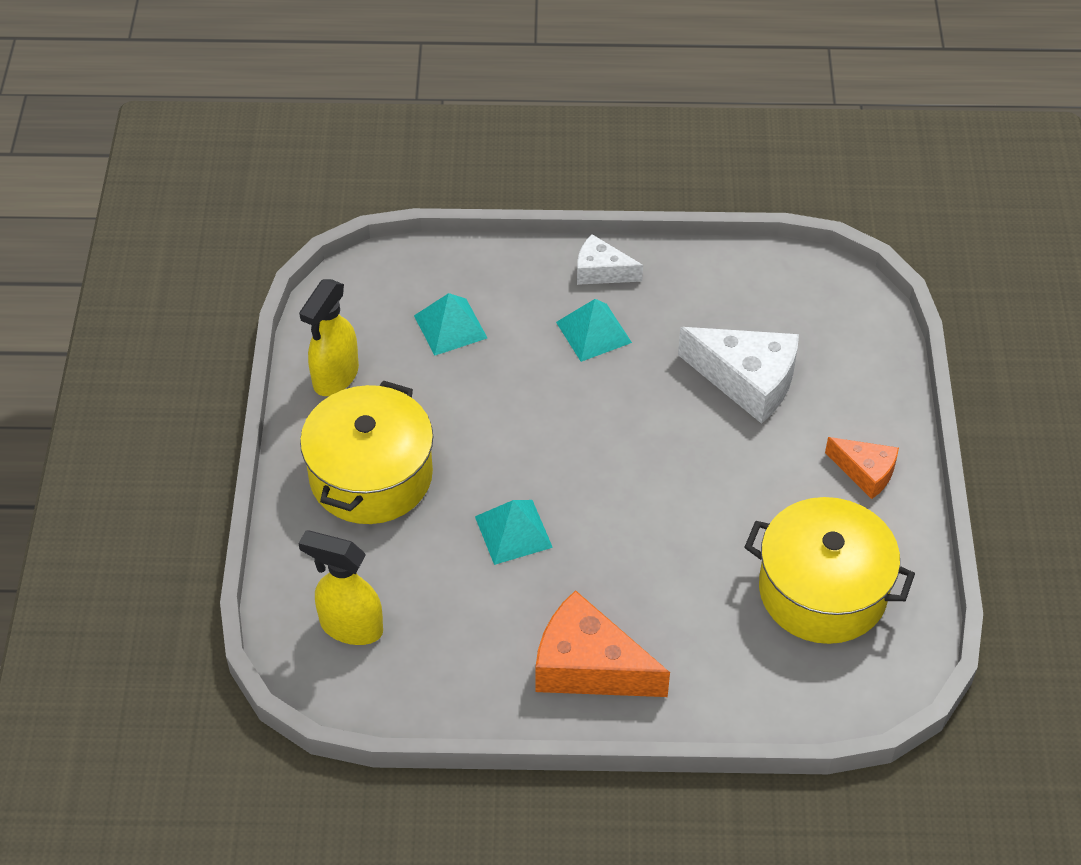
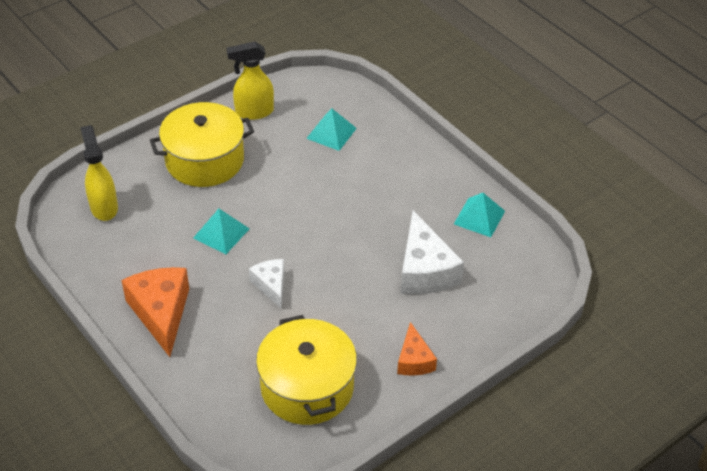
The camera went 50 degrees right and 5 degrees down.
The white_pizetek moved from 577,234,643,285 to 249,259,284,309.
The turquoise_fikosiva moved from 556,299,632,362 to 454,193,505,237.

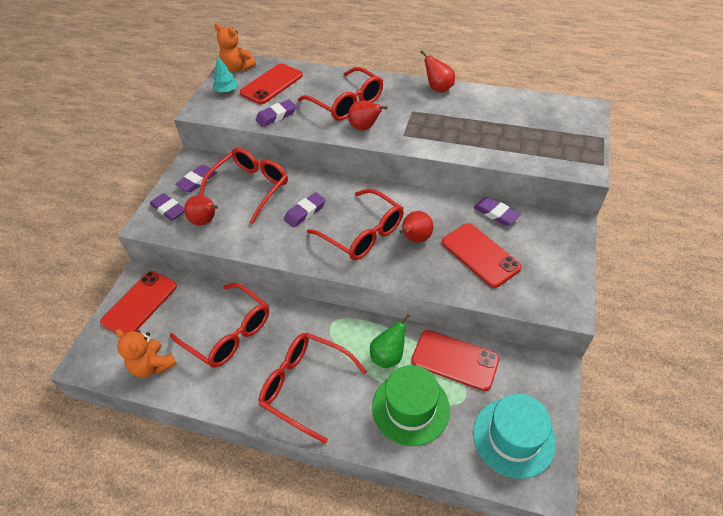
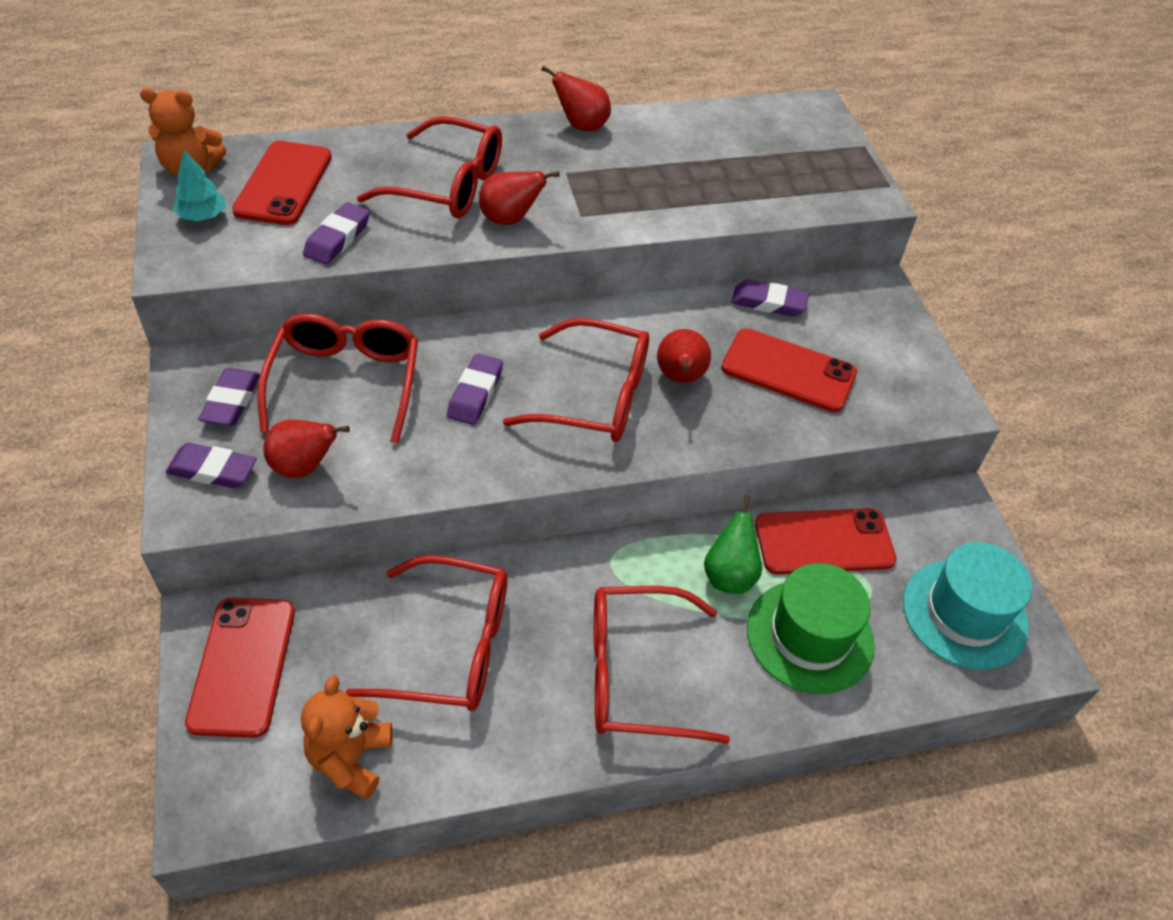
The camera went 35 degrees left and 0 degrees up.
The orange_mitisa at 116,329,177,378 turned 90 degrees clockwise.

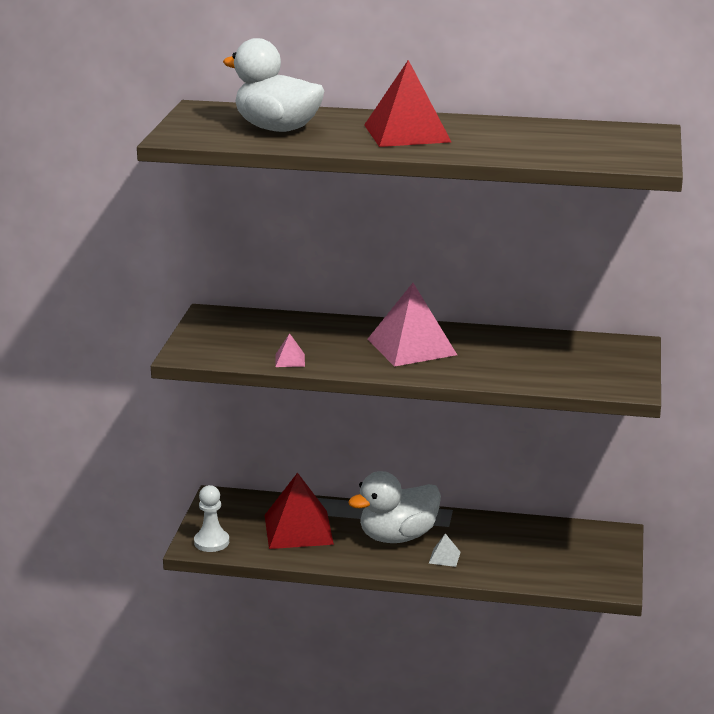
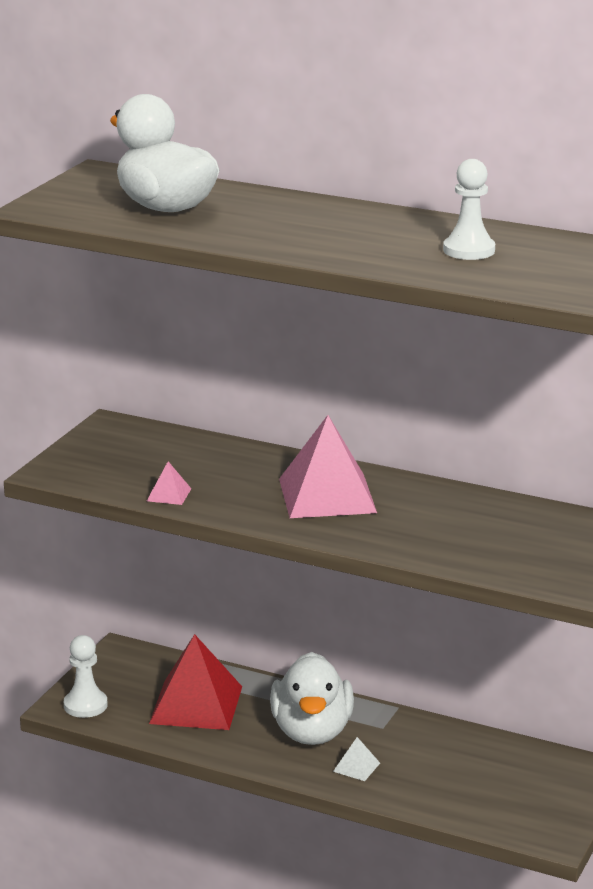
The camera went 15 degrees right and 0 degrees up.
The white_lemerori at 348,471,441,543 turned 75 degrees counterclockwise.
The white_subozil at 443,159,495,260 appeared.
The red_fikosiva at 364,60,451,147 disappeared.

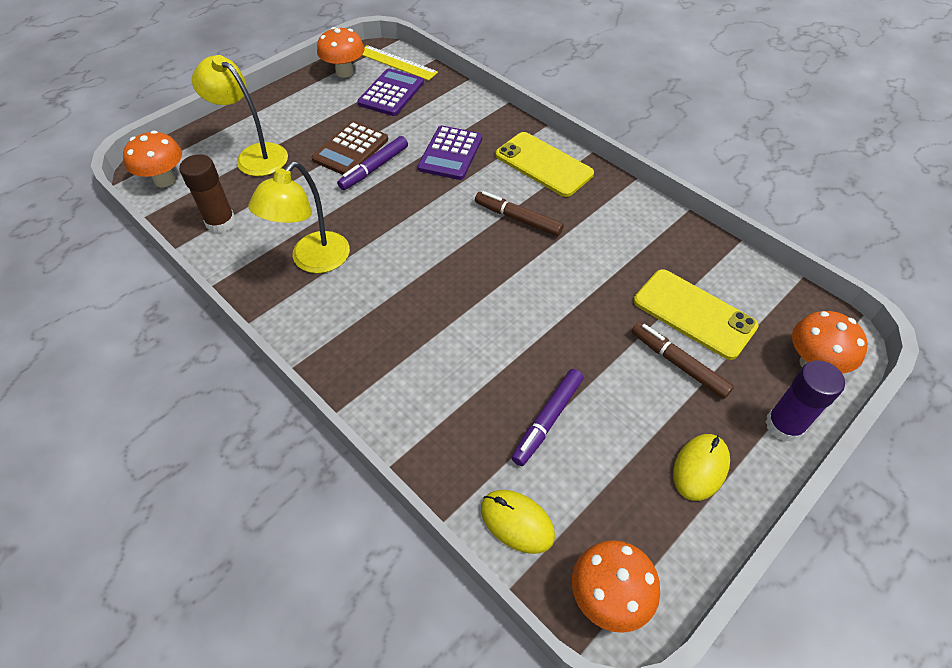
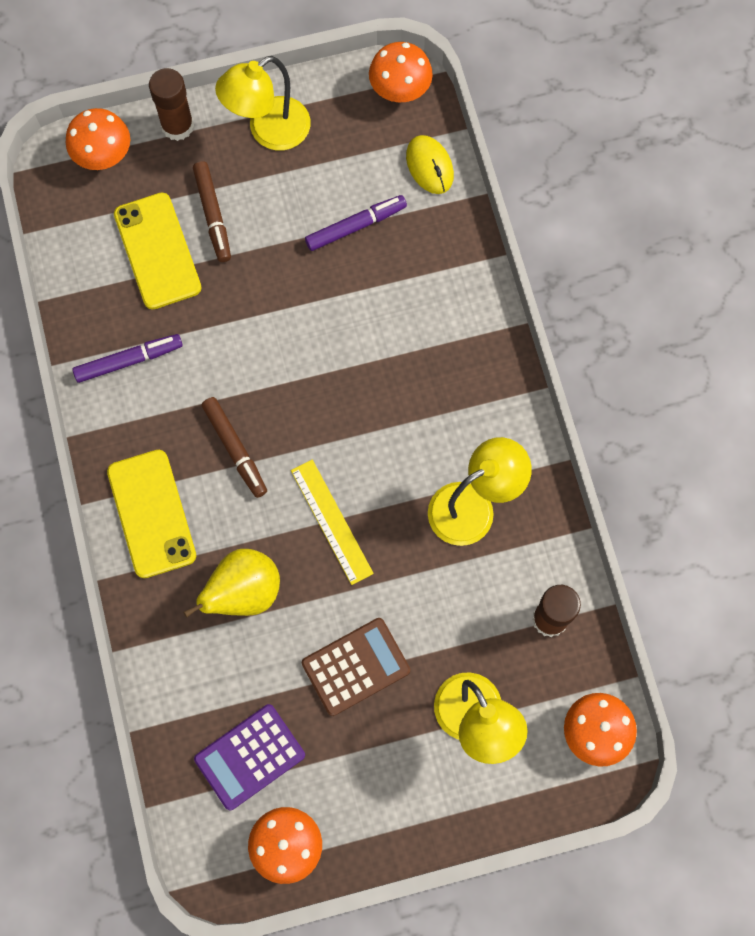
The camera went 150 degrees left and 20 degrees up.
The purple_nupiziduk moved from 337,136,408,190 to 73,334,183,383.
The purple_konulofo at 765,360,845,442 became the brown_konulofo at 149,68,194,141.
The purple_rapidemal at 418,126,482,180 was replaced by the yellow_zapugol at 183,549,280,618.
The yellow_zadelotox at 673,434,730,501 was replaced by the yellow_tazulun at 215,56,311,150.
The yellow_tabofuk moved from 362,45,438,81 to 291,460,374,585.

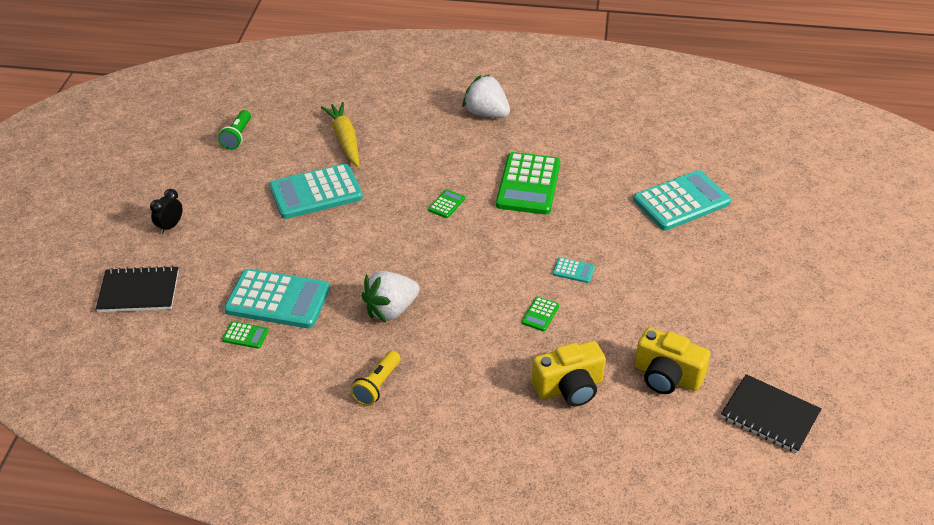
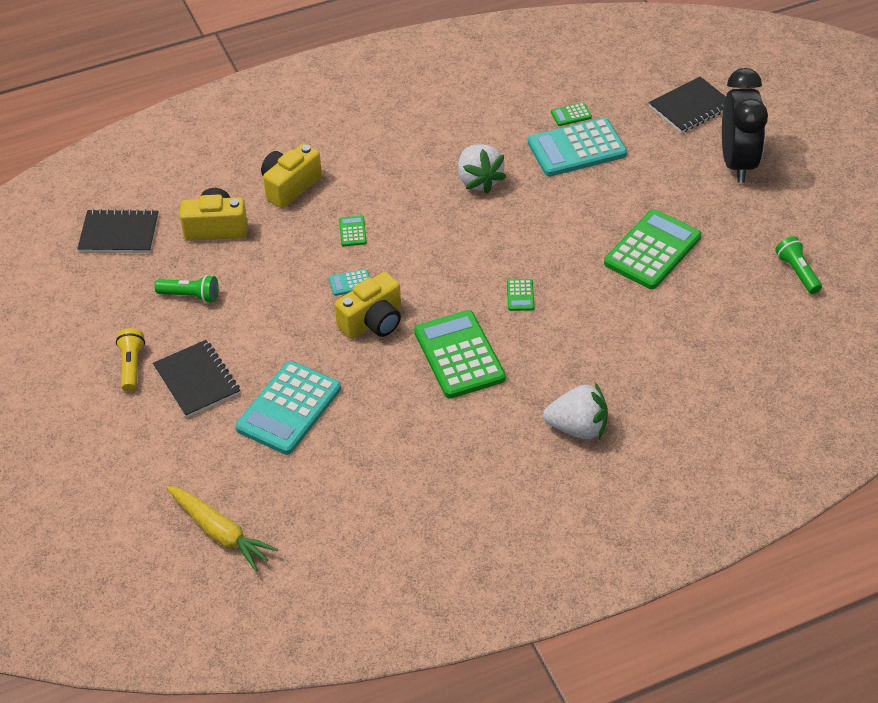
The camera went 150 degrees right and 5 degrees up.
The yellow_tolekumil moved from 350,351,401,406 to 116,328,145,392.
The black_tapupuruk at 153,340,240,418 appeared.
The green_tolekumil at 155,275,219,303 appeared.
The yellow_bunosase moved from 321,102,359,167 to 166,486,279,571.
The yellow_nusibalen at 335,272,401,339 appeared.
The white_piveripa at 361,271,420,322 turned 135 degrees clockwise.
The turquoise_rapidemal at 269,164,363,219 became the green_rapidemal at 604,209,701,289.
The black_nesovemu at 150,189,182,234 changed to 2.35 times the size.

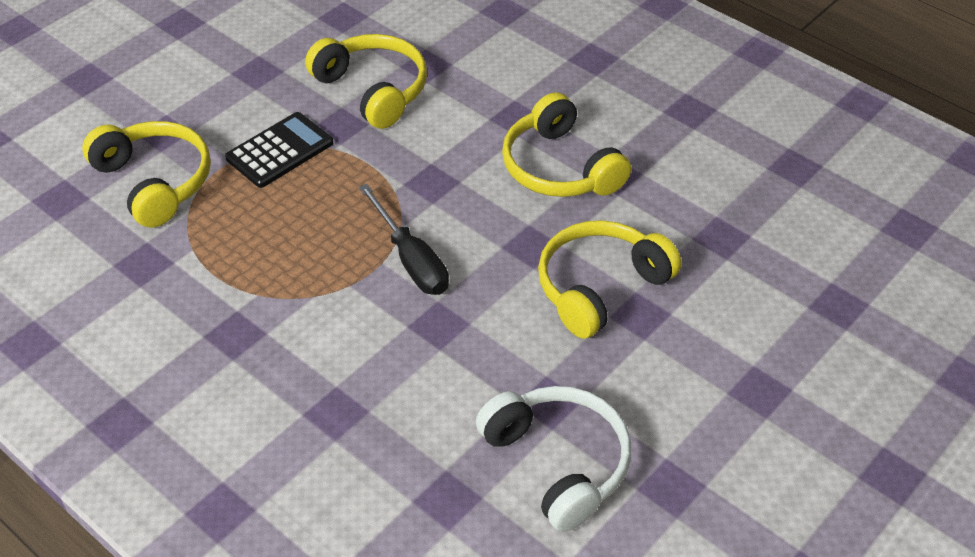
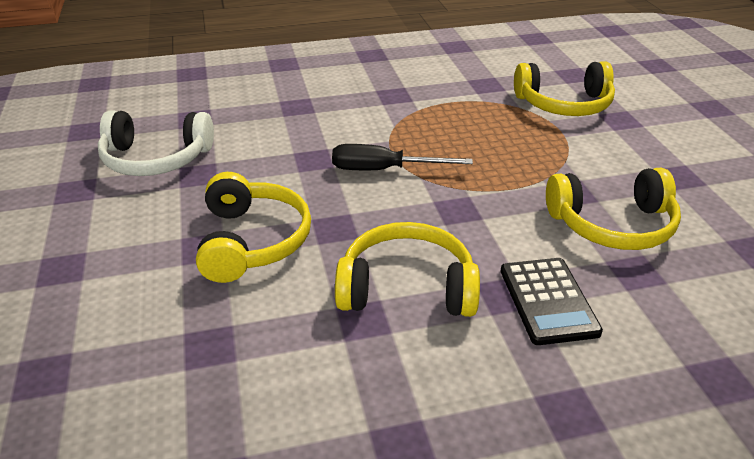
The camera went 125 degrees right and 10 degrees down.
The black_rapidemal moved from 225,112,333,188 to 501,258,603,345.

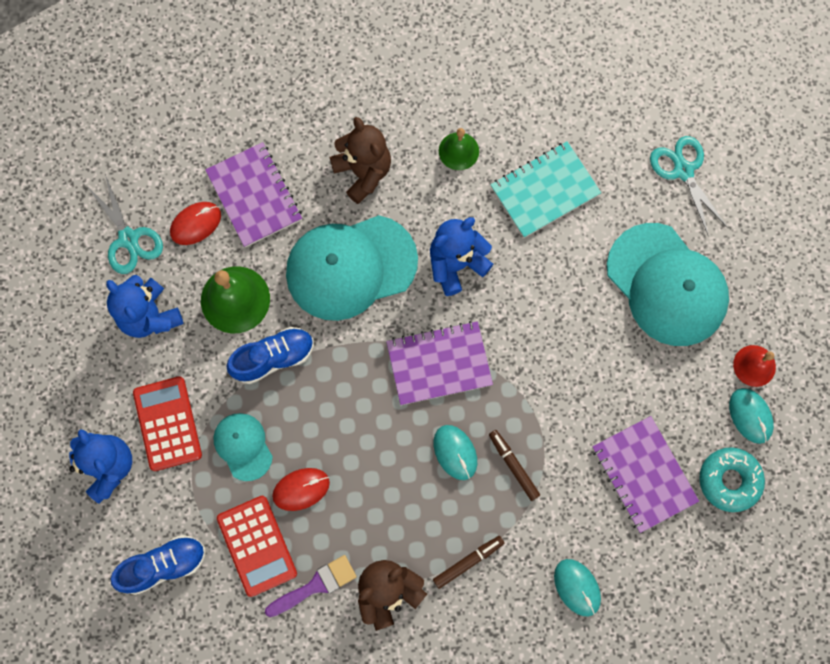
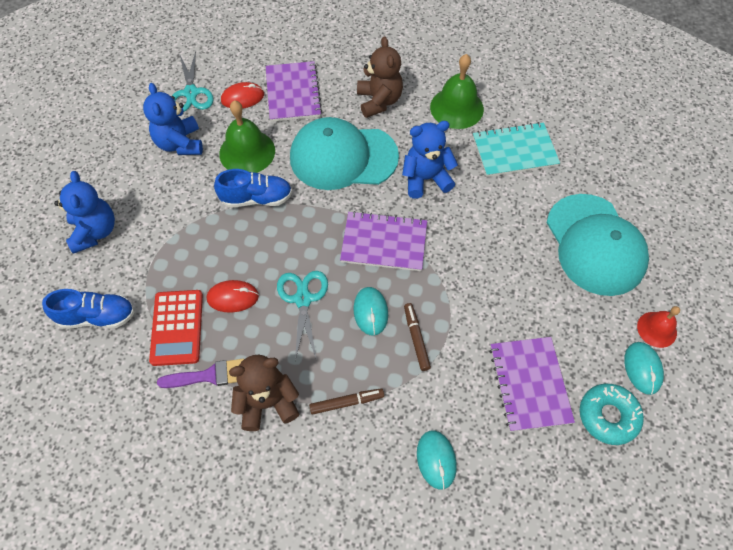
The camera went 20 degrees right and 15 degrees down.
The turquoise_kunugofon moved from 650,136,728,236 to 277,271,328,360.
The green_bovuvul at 439,128,479,170 changed to 1.66 times the size.
The red_rapidemal at 133,376,202,471 disappeared.
The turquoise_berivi at 213,413,273,481 disappeared.

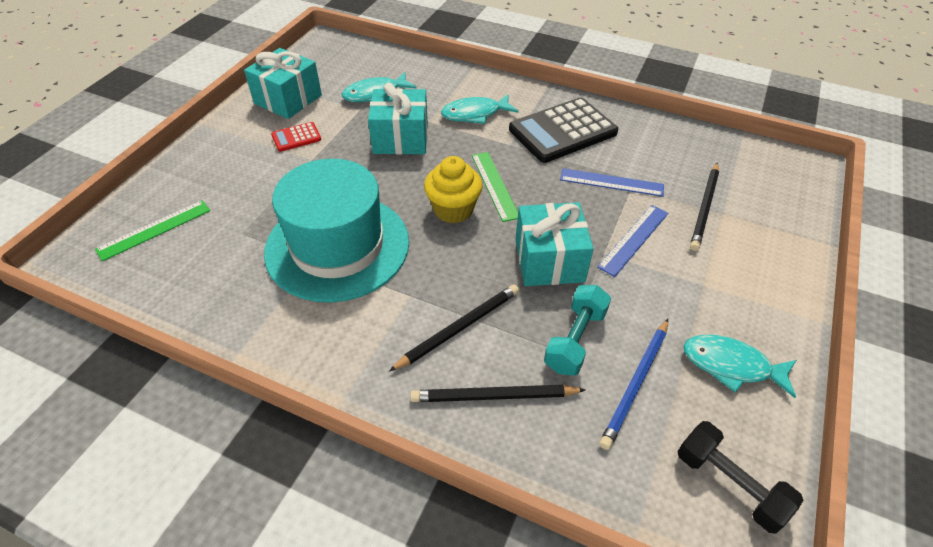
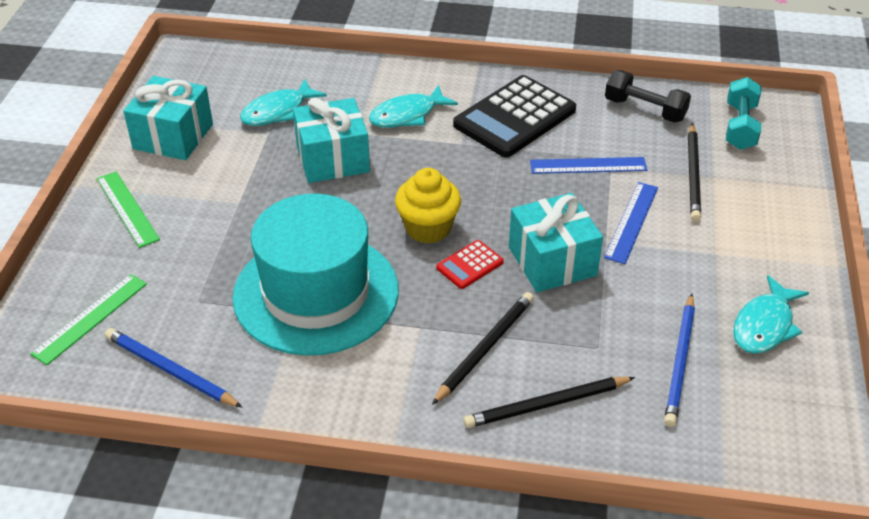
The camera went 15 degrees left and 5 degrees down.
The green_tabofuk moved from 472,152,518,222 to 97,171,160,248.
The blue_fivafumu at 105,328,243,408 appeared.
The red_rapidemal moved from 271,122,321,152 to 436,240,504,289.
The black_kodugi moved from 677,421,803,534 to 605,70,691,123.
The turquoise_kodugi moved from 544,285,611,376 to 726,77,761,150.
The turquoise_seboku at 683,334,796,398 turned 60 degrees counterclockwise.

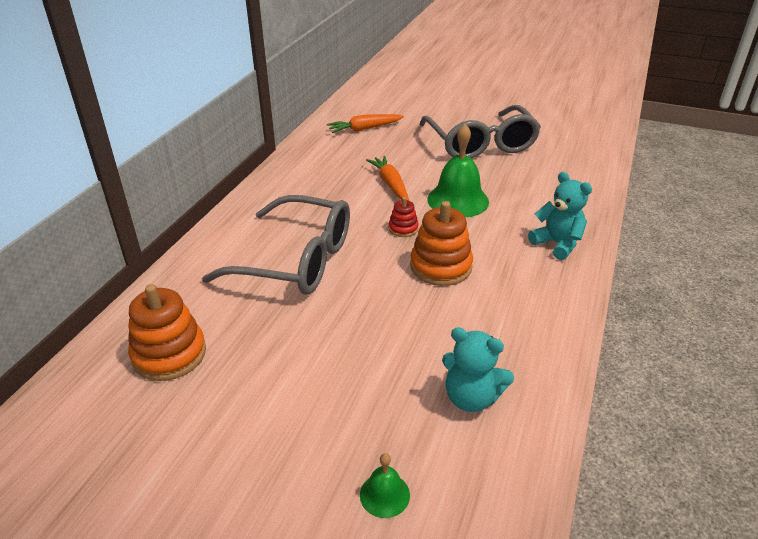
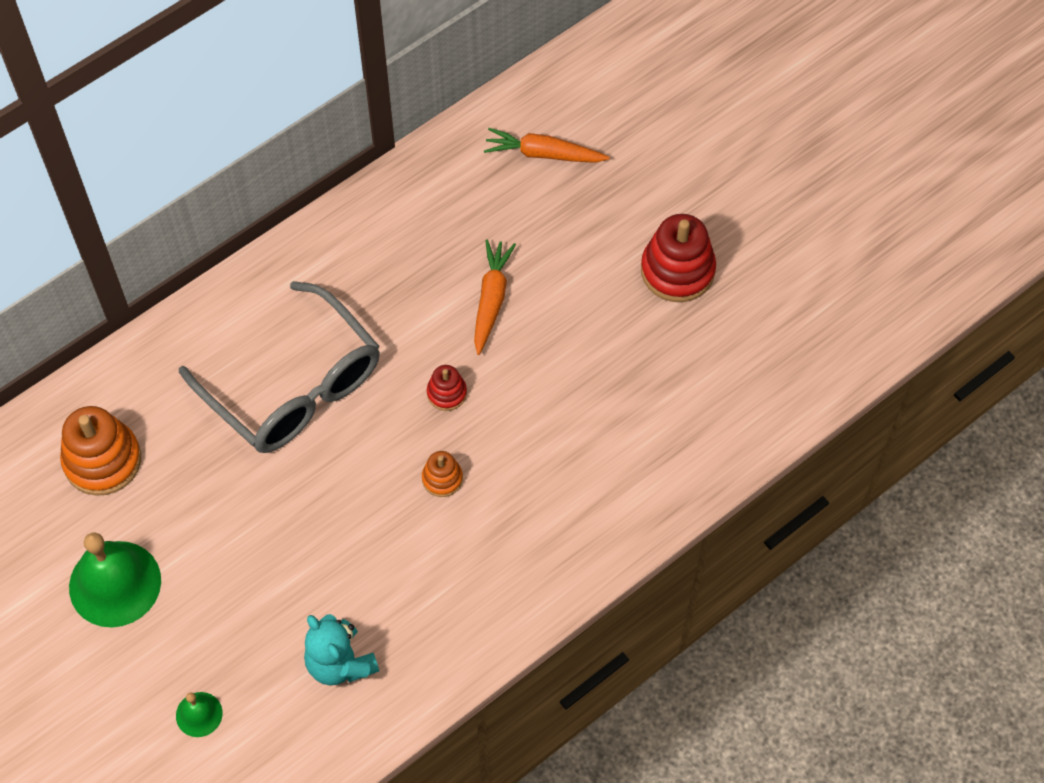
The camera went 30 degrees right and 25 degrees up.
The green_bovuvul moved from 427,124,489,218 to 69,533,161,627.
The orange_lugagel at 410,201,473,286 changed to 0.52 times the size.
The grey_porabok at 420,105,541,158 was replaced by the red_lugagel at 641,214,716,302.
The turquoise_mitisa at 528,172,592,260 disappeared.

